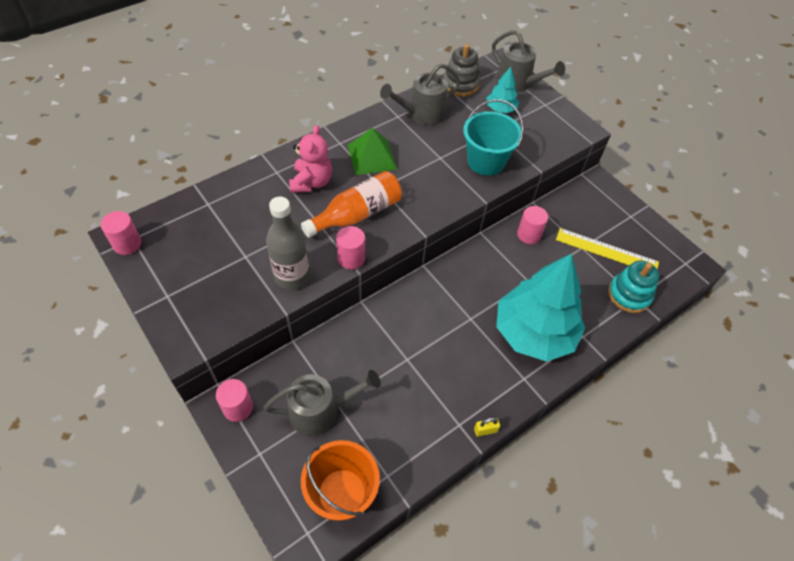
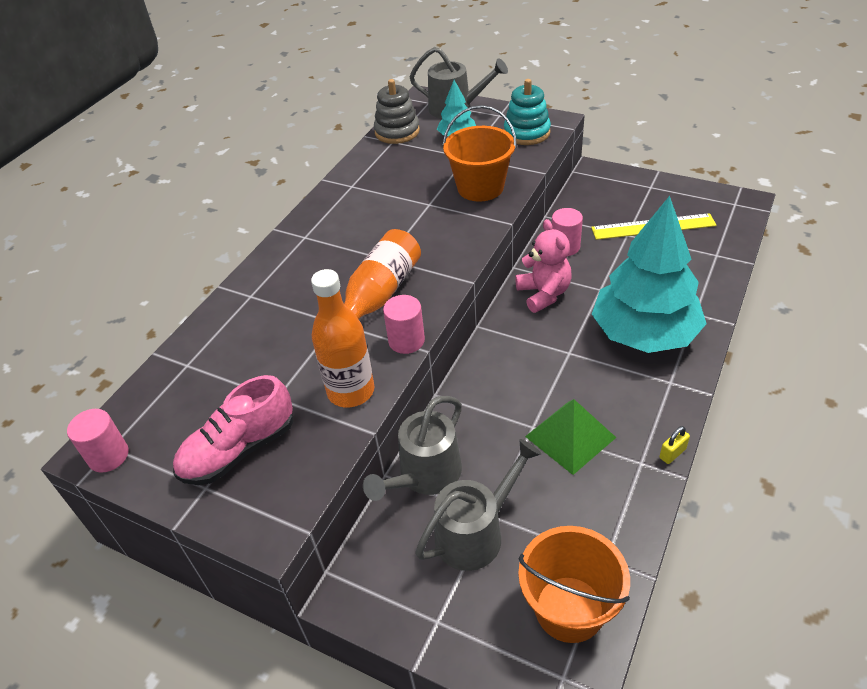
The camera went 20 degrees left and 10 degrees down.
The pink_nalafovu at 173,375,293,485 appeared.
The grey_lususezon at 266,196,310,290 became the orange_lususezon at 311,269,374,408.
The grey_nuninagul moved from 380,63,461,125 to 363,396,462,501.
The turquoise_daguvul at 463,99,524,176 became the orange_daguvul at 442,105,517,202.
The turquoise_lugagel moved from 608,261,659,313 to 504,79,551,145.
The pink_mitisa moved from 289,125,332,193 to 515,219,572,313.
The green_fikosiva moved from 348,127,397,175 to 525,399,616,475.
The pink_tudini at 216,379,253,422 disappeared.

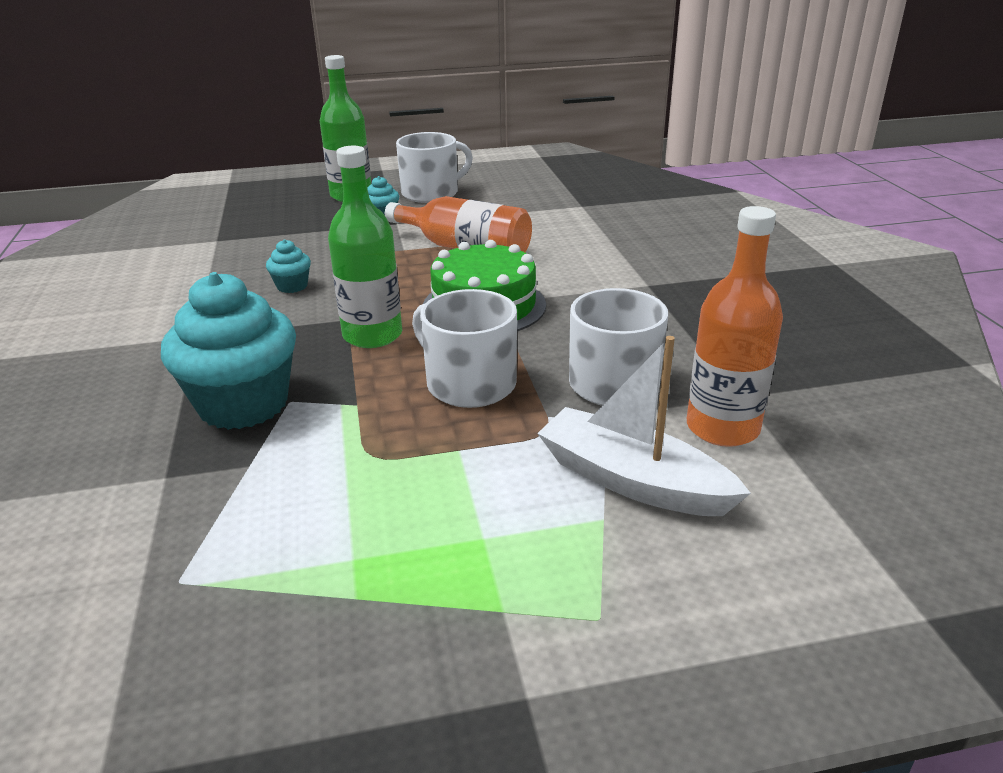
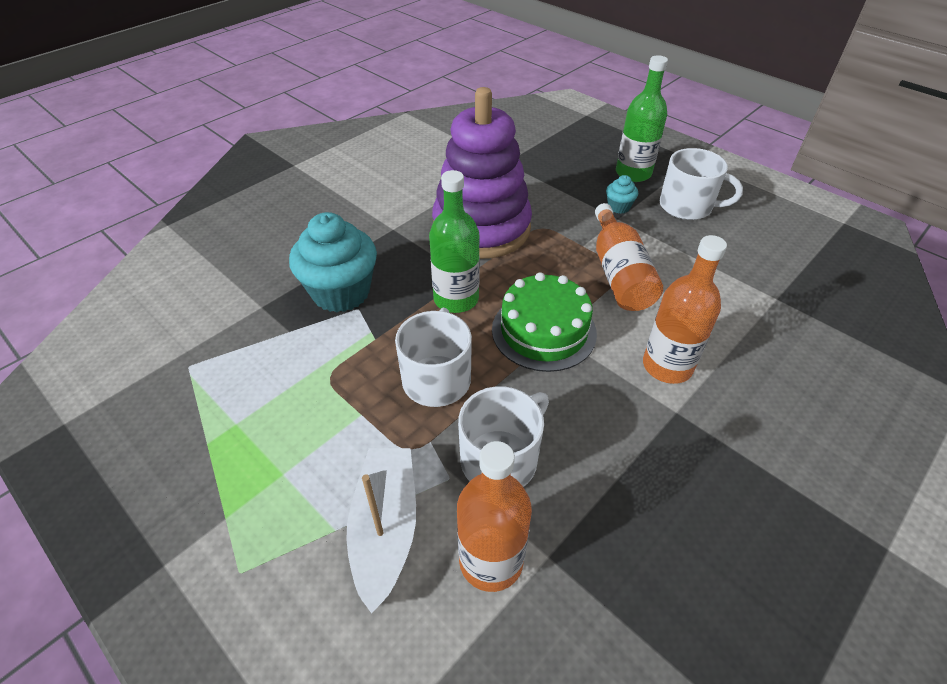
The camera went 55 degrees right and 15 degrees up.
The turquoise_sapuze at 266,239,311,293 was replaced by the purple_lugagel at 432,87,532,259.
The orange_lususezon at 643,235,727,384 appeared.

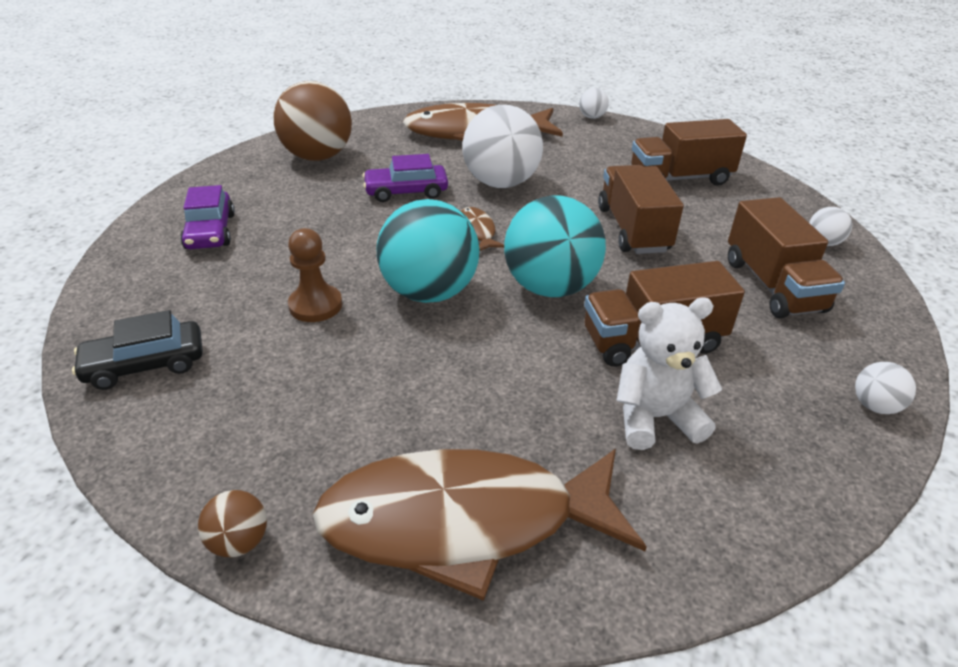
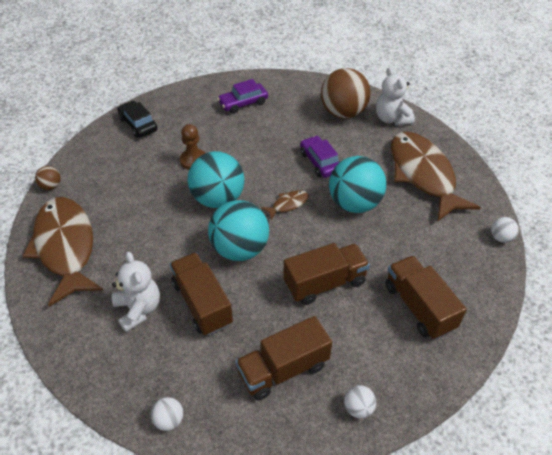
The camera went 75 degrees right and 10 degrees up.
The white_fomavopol at 462,105,543,188 became the turquoise_fomavopol at 329,156,386,213.
The white_mitisa at 376,67,415,126 appeared.

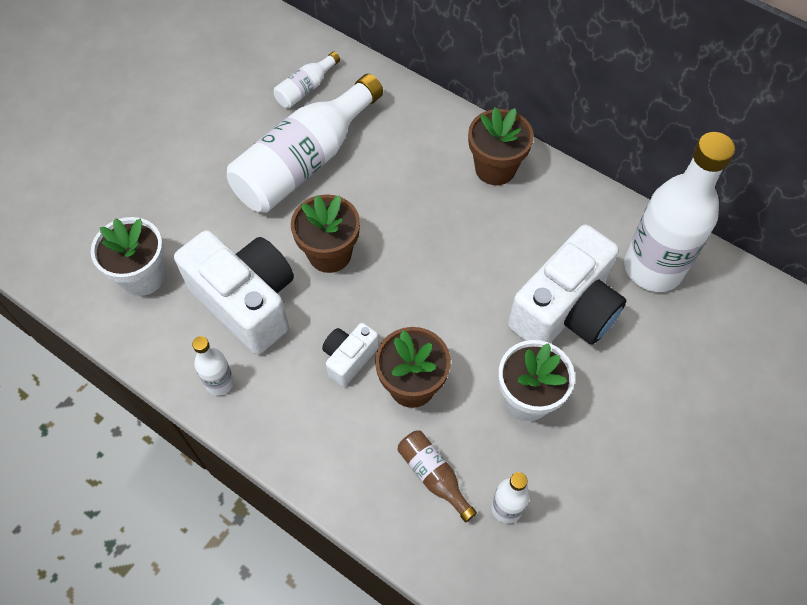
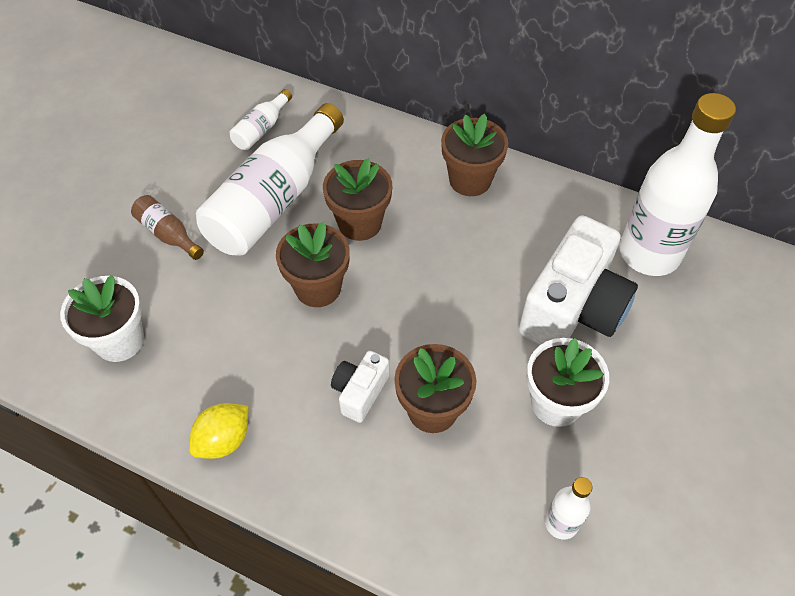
The camera went 10 degrees left and 5 degrees down.
The brown_lususezon moved from 397,430,477,523 to 131,195,204,260.
The white_lususezon at 192,336,234,395 was replaced by the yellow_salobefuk at 189,403,249,459.
The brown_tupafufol at 323,158,392,241 appeared.
The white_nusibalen at 174,230,294,354 disappeared.

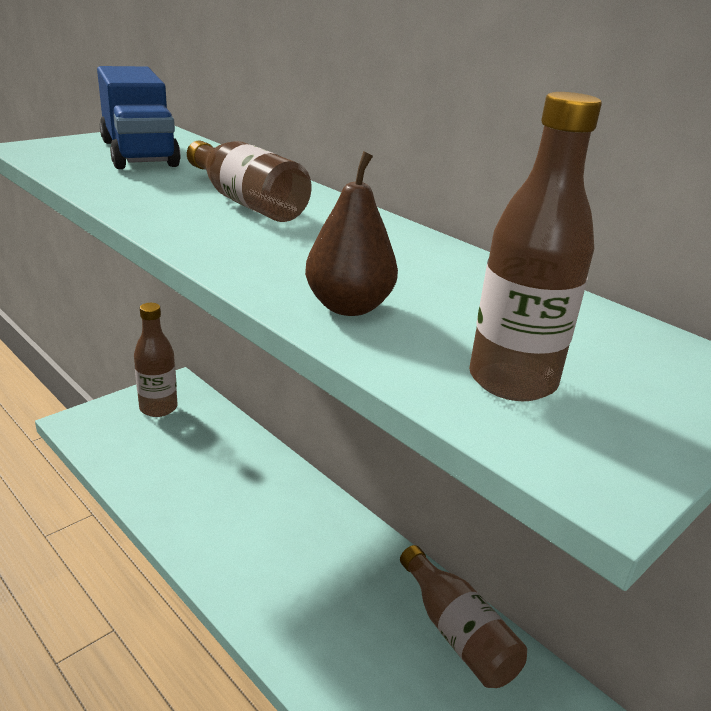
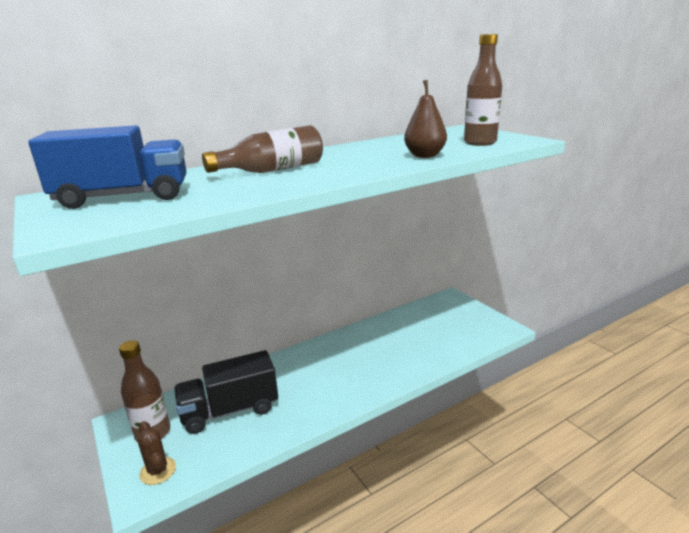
The camera went 75 degrees left and 5 degrees down.
The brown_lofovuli at 138,421,176,485 appeared.
The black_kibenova at 174,350,278,434 appeared.
The brown_lususezon at 400,545,527,688 disappeared.

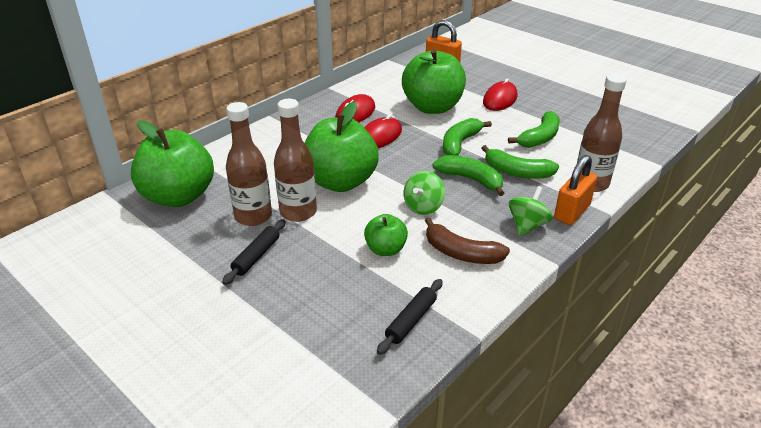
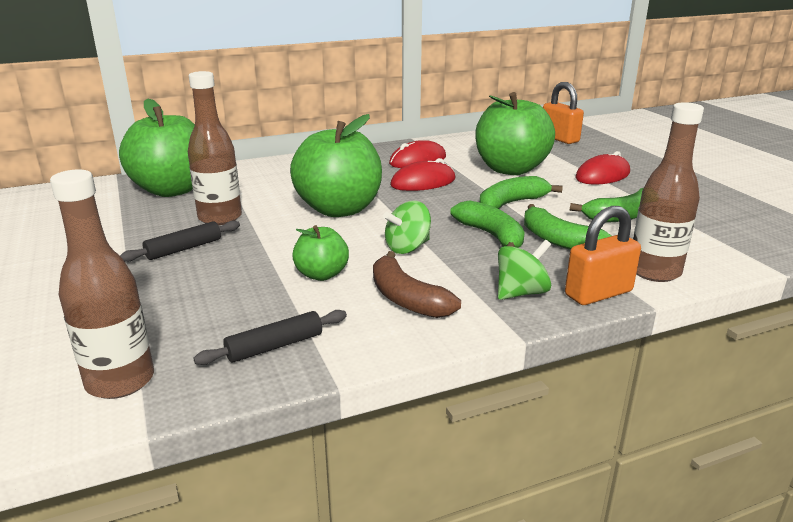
The camera went 25 degrees right and 10 degrees down.
The brown_lususezon moved from 274,99,317,222 to 50,170,154,399.

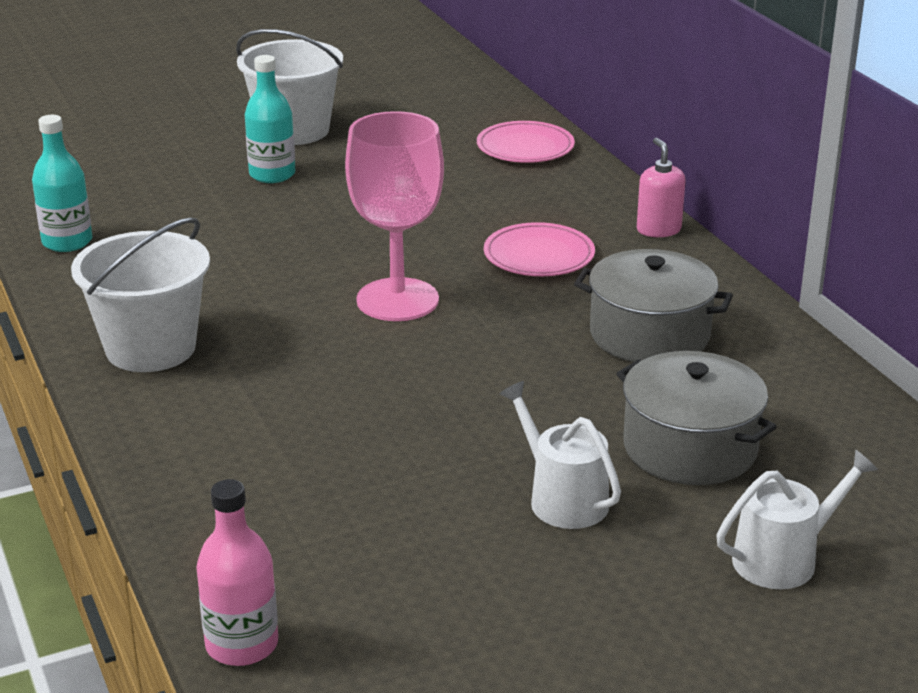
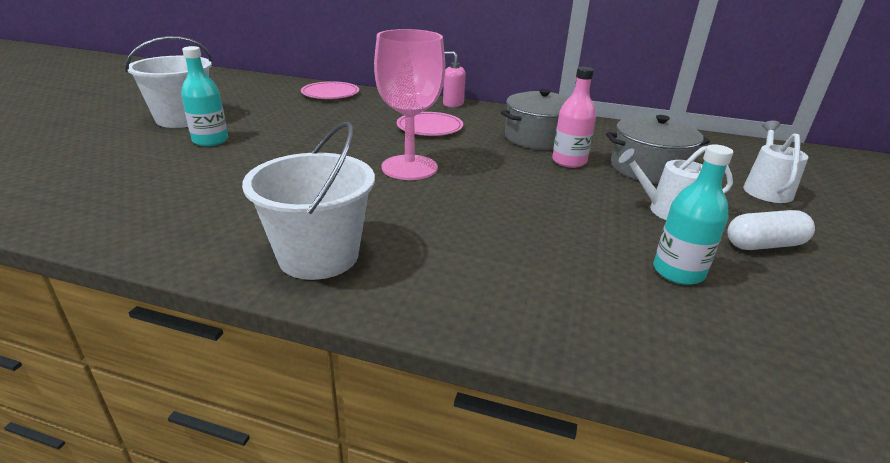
The camera went 50 degrees left and 0 degrees up.
The pink_lususezon moved from 197,479,278,666 to 552,67,596,168.
The turquoise_lususezon moved from 32,115,92,252 to 653,144,734,285.
The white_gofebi at 727,210,815,250 appeared.

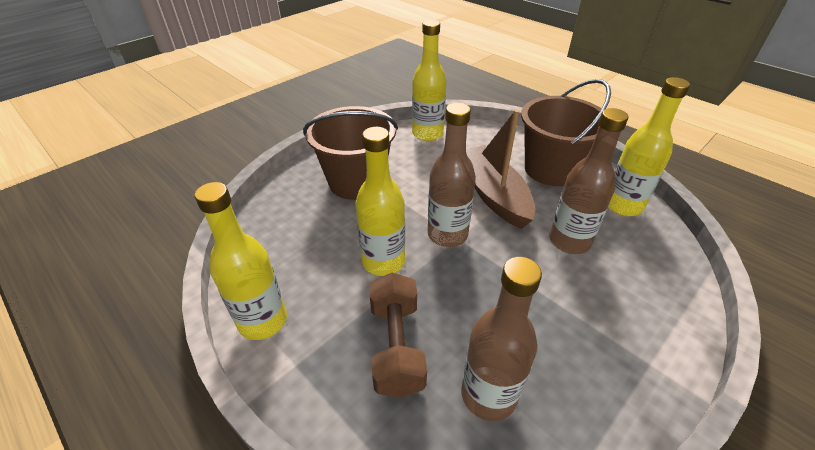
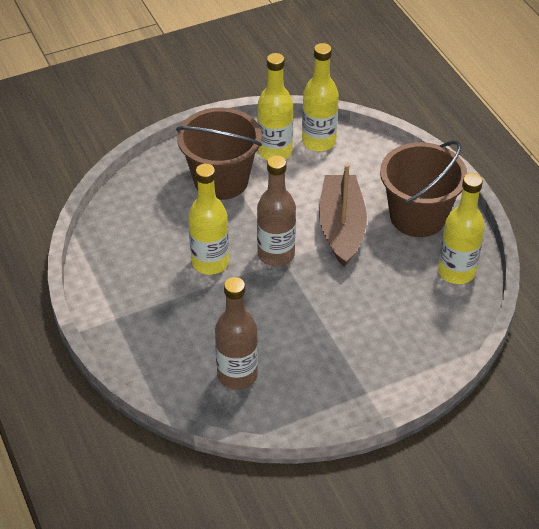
The camera went 20 degrees right and 5 degrees up.
The yellow_lususezon moved from 195,182,287,340 to 257,53,293,160.
The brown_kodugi at 369,273,427,398 disappeared.
The brown_lususezon at 549,108,629,254 disappeared.

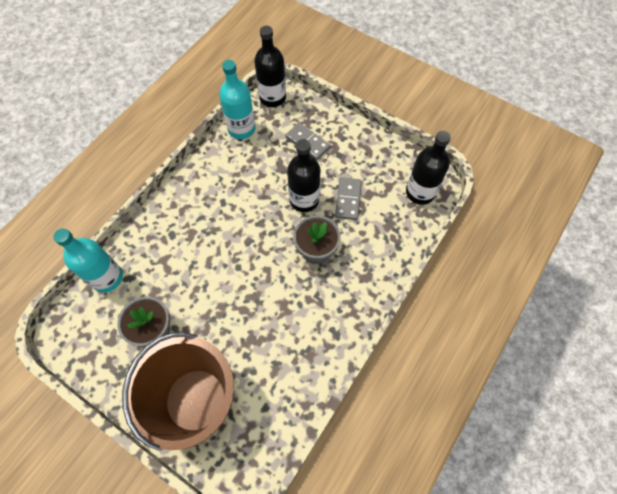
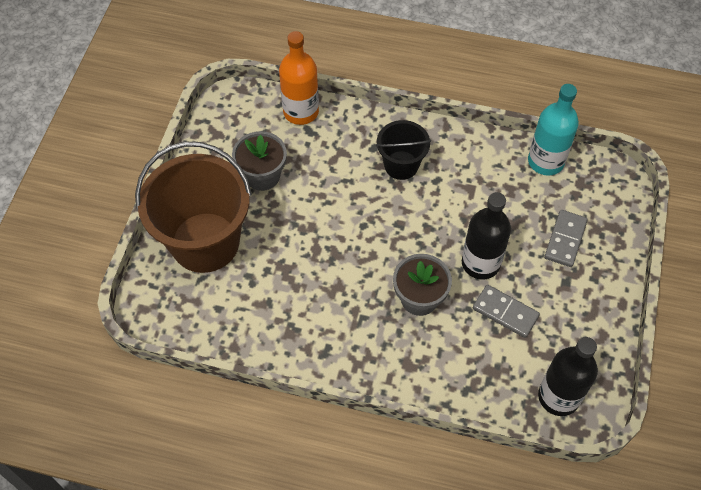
The camera went 70 degrees right and 5 degrees down.
The turquoise_lususezon at 53,229,123,293 became the orange_lususezon at 279,31,319,125.
The black_daguvul at 376,120,431,180 appeared.
The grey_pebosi at 335,177,362,220 turned 45 degrees clockwise.
The black_lususezon at 254,26,286,107 disappeared.

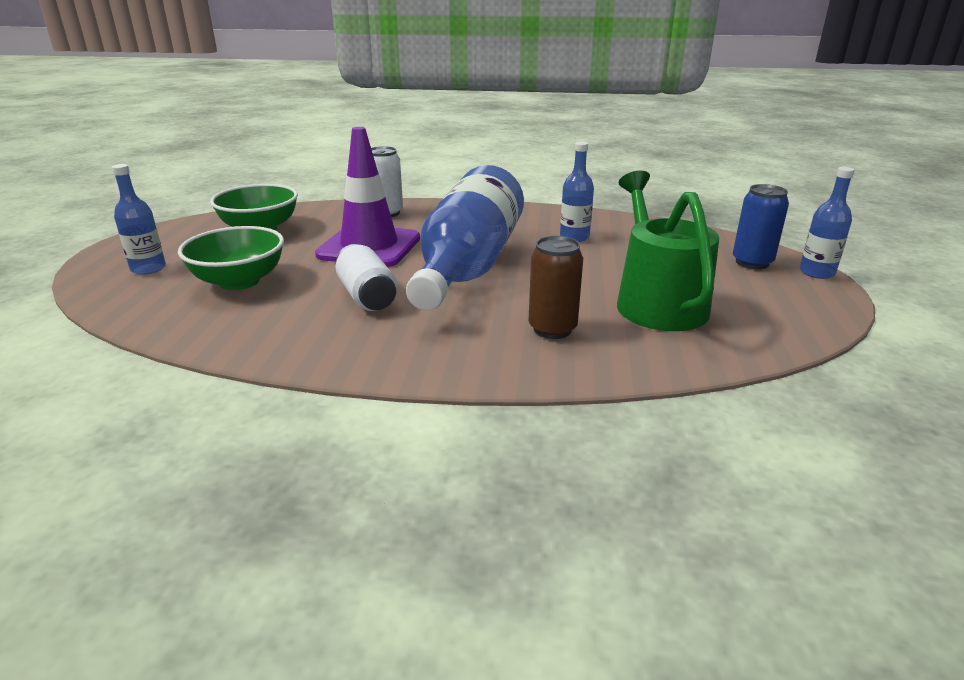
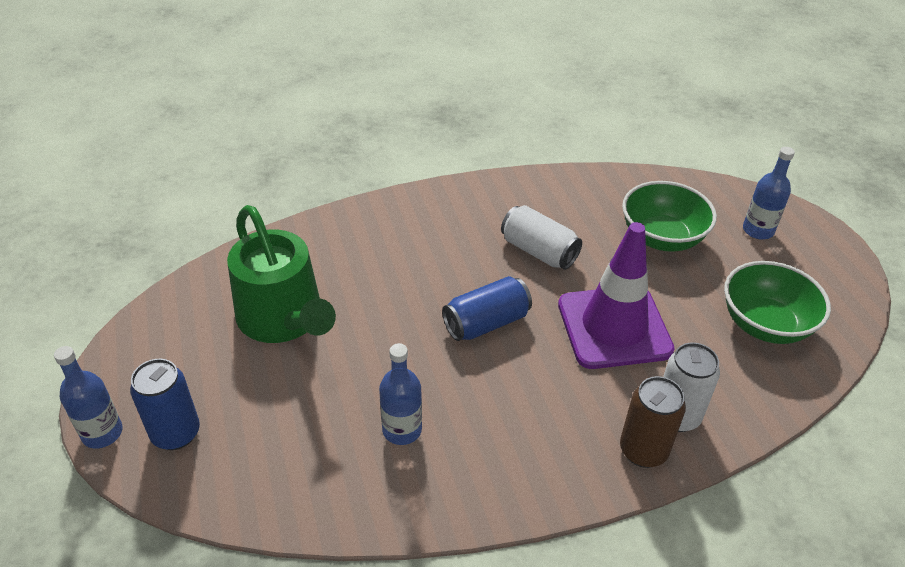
The camera went 155 degrees right and 15 degrees up.
The blue_lususezon at 406,165,524,311 was replaced by the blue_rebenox at 442,276,532,341.
The brown_rebenox moved from 529,236,583,339 to 620,376,686,468.

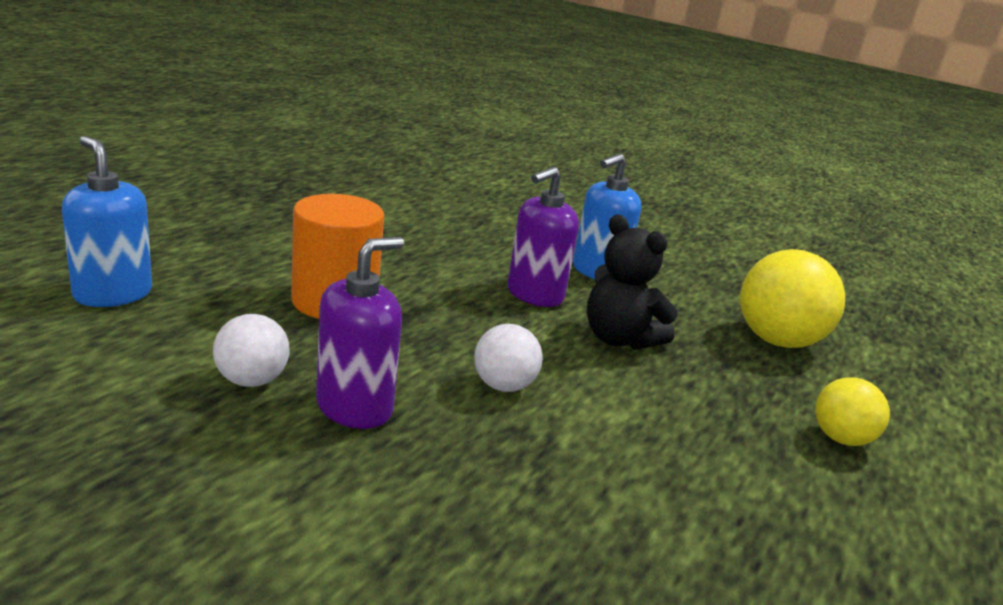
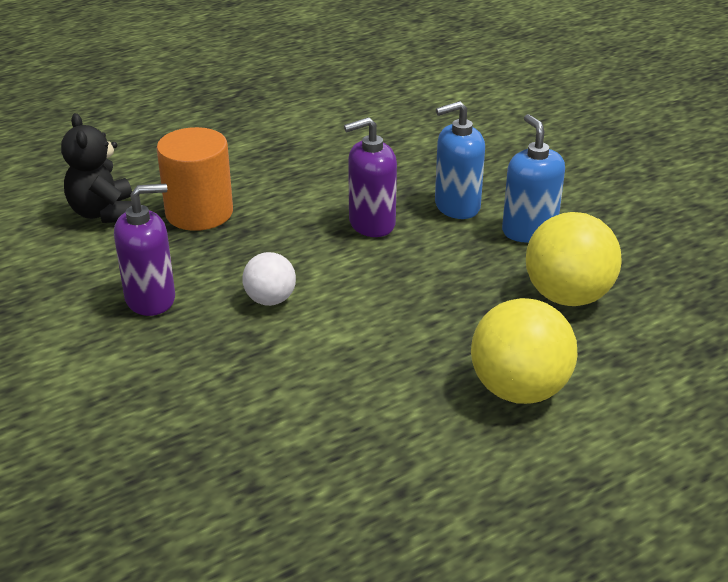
The camera went 30 degrees right and 10 degrees up.
The black_mitisa moved from 587,214,678,350 to 61,113,132,223.
The yellow_fomavopol at 815,377,890,446 changed to 1.75 times the size.
The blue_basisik moved from 62,136,152,307 to 502,114,565,243.
The white_fomavopol at 213,314,289,387 disappeared.

